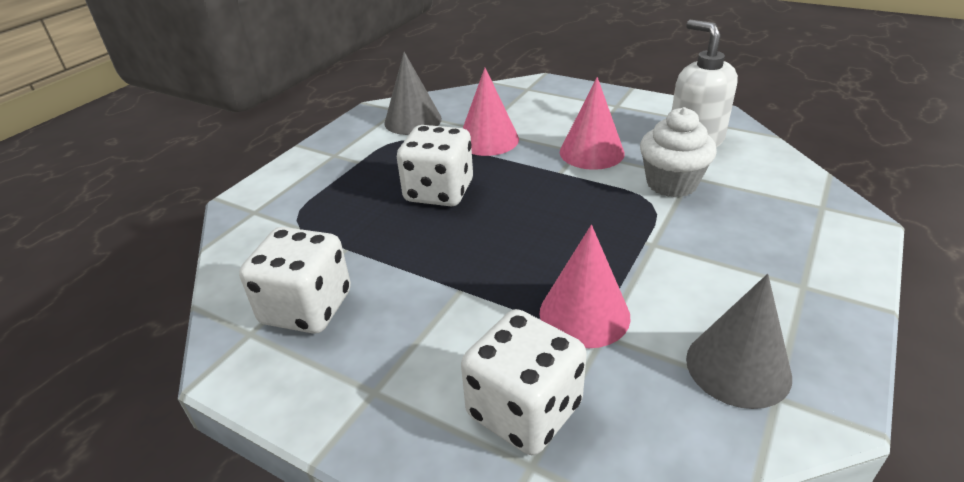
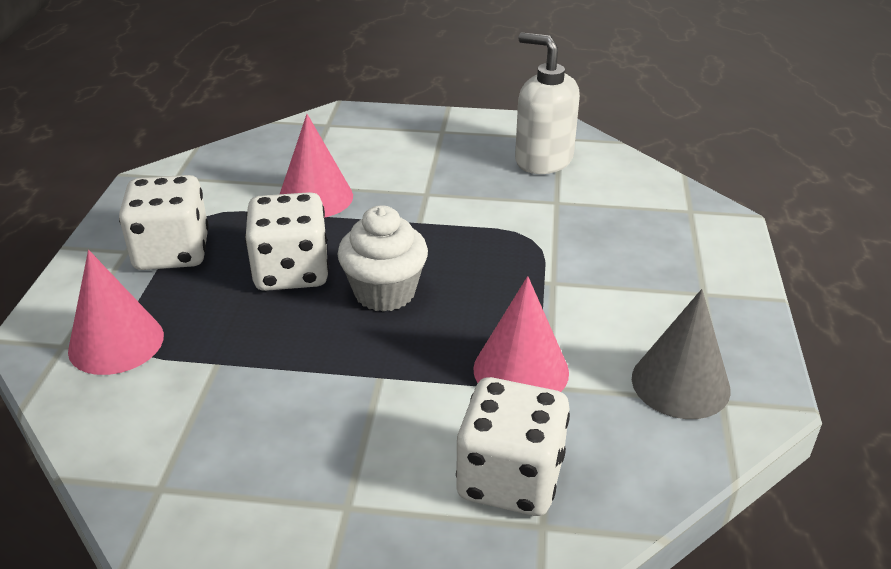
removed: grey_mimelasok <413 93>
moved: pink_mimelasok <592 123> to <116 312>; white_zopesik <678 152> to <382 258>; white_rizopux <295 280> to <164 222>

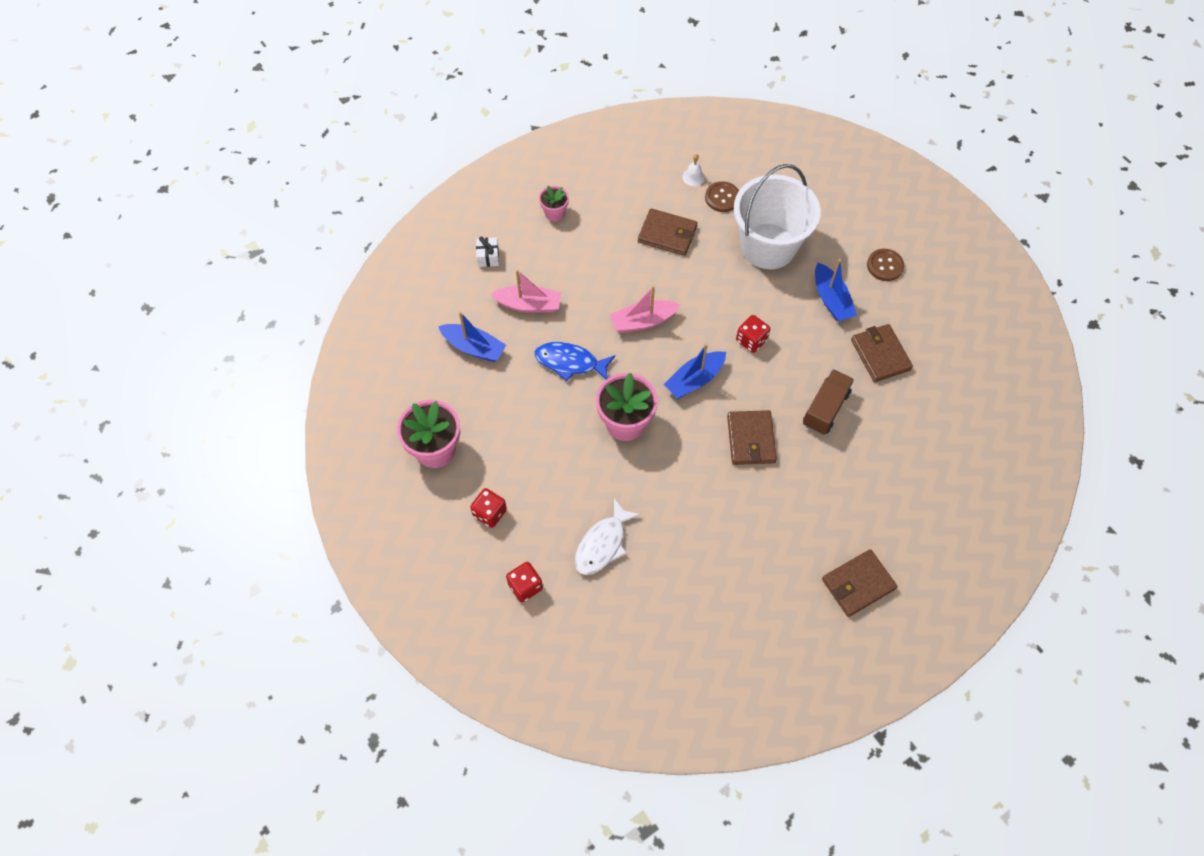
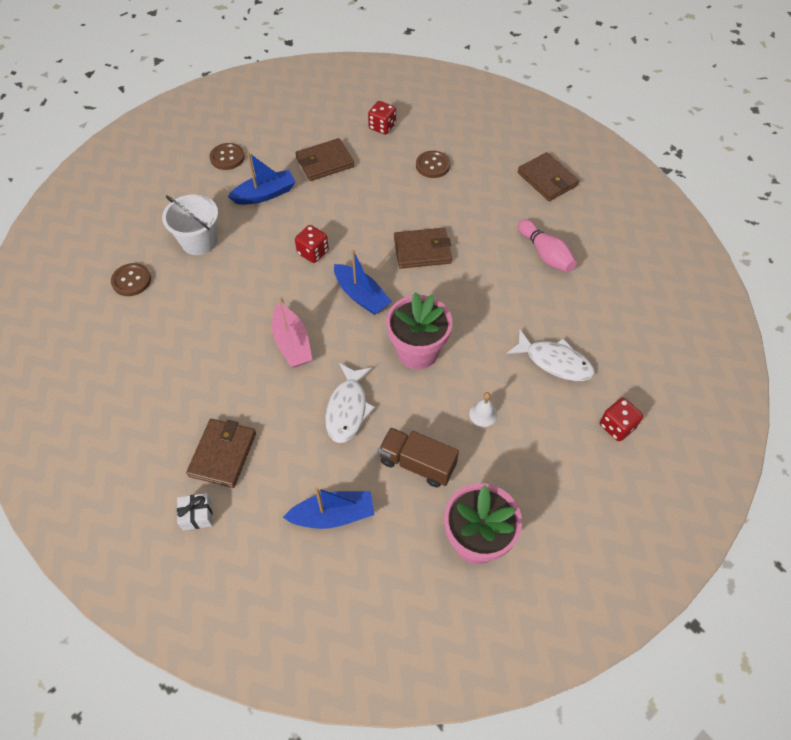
removed: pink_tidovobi <554 203>; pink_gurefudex <525 291>
added: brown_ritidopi <433 164>; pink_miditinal <547 245>
moved: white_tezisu <693 170> to <483 409>; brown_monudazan <667 232> to <221 453>; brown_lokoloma <828 402> to <418 457>; red_rizopux <488 508> to <382 118>
recoloured: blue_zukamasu <575 361> to white_zukamasu <350 403>
turned: blue_gurefudex <472 336> = <328 508> 60 degrees clockwise
resized: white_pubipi <777 216> = <190 224> x0.62

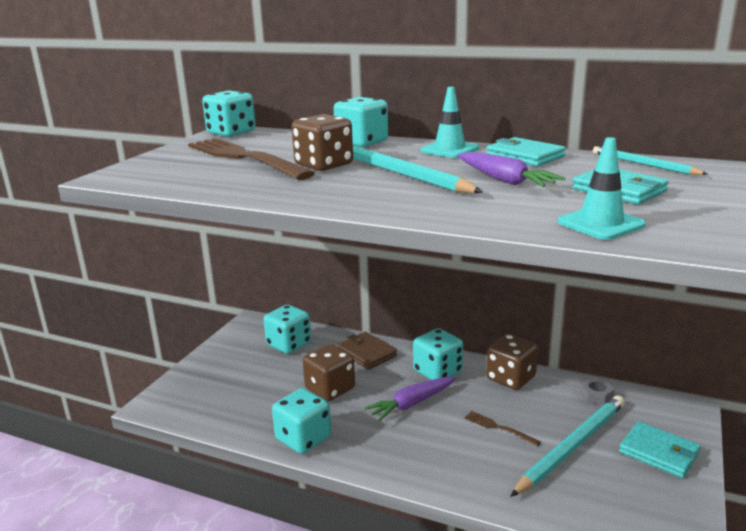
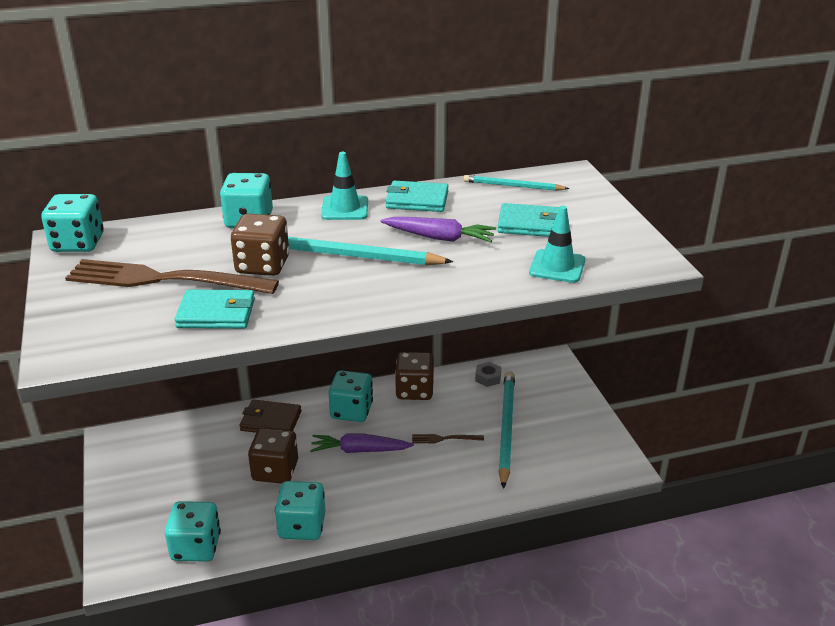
moved: turquoise_rizopux <287 329> to <193 531>; turquoise_monudazan <660 449> to <215 309>
turned: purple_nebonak <410 398> = <362 443> 75 degrees clockwise

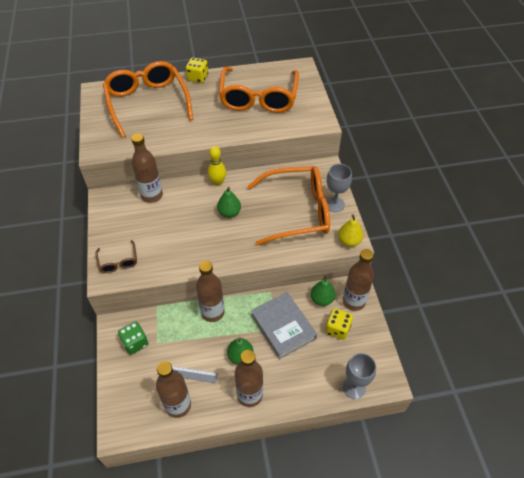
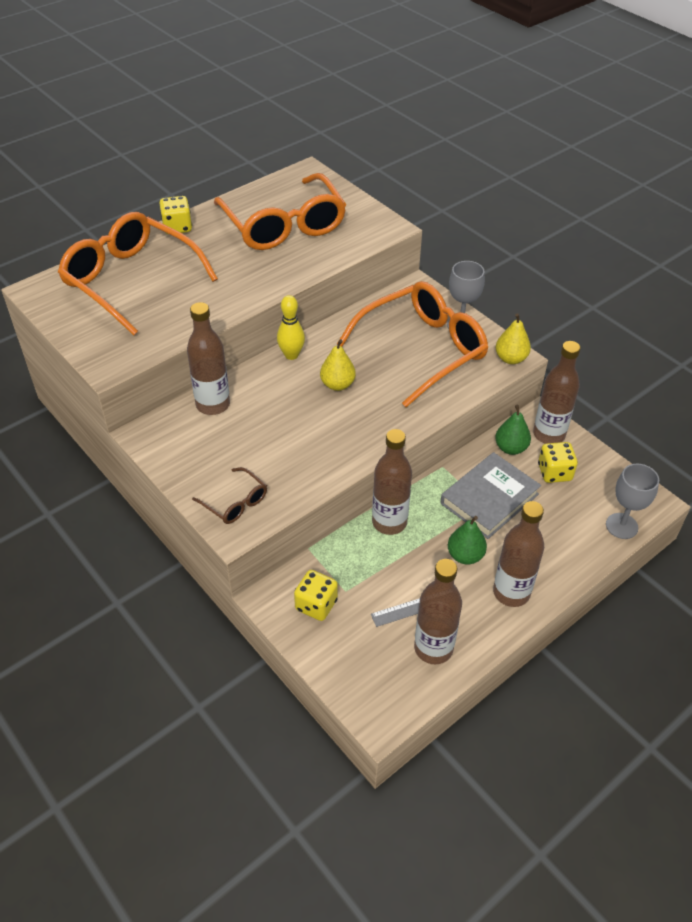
recoloured: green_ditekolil <229 202> to yellow_ditekolil <338 365>; green_rizopux <133 338> to yellow_rizopux <316 595>
turned: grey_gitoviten <284 325> = <490 495> 75 degrees counterclockwise

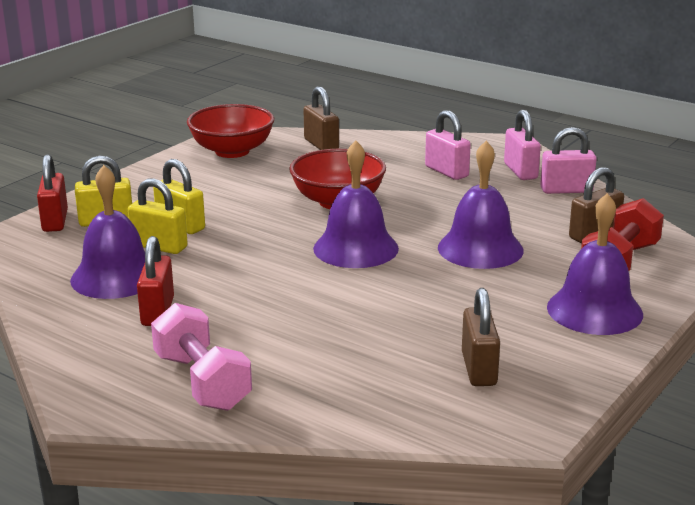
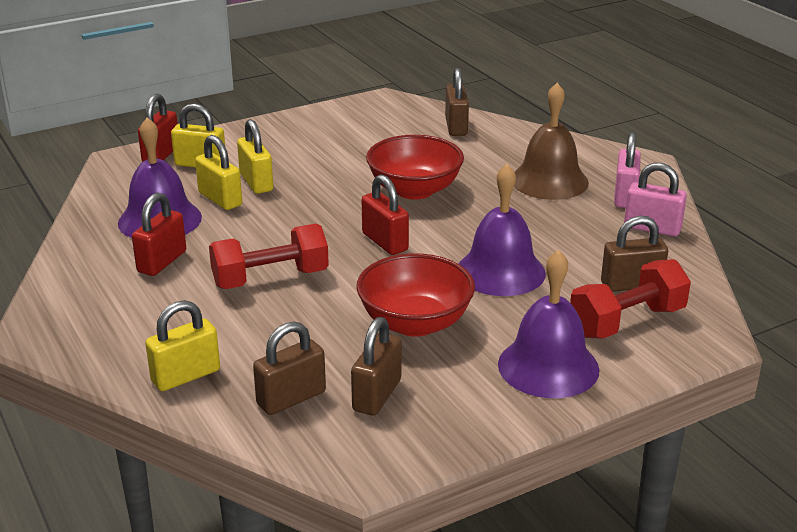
removed: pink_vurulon <201 357>
added: red_vurulon <269 256>; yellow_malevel <182 345>; brown_malevel <289 368>
moved: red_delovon <230 131> to <415 295>
replaced: pink_malevel <448 145> to brown_tezisu <551 141>; purple_tezisu <356 204> to red_malevel <385 214>

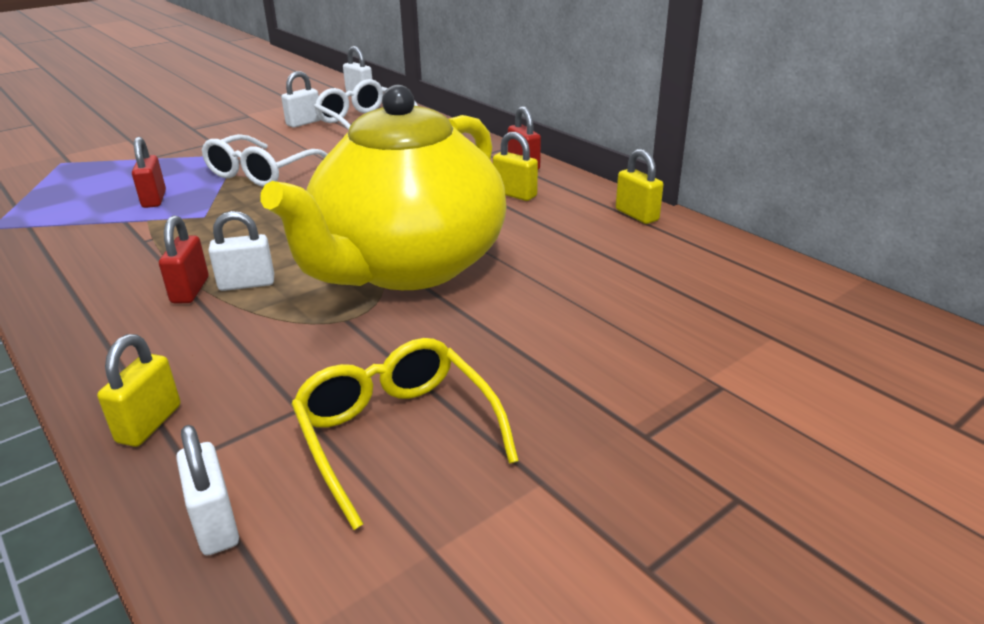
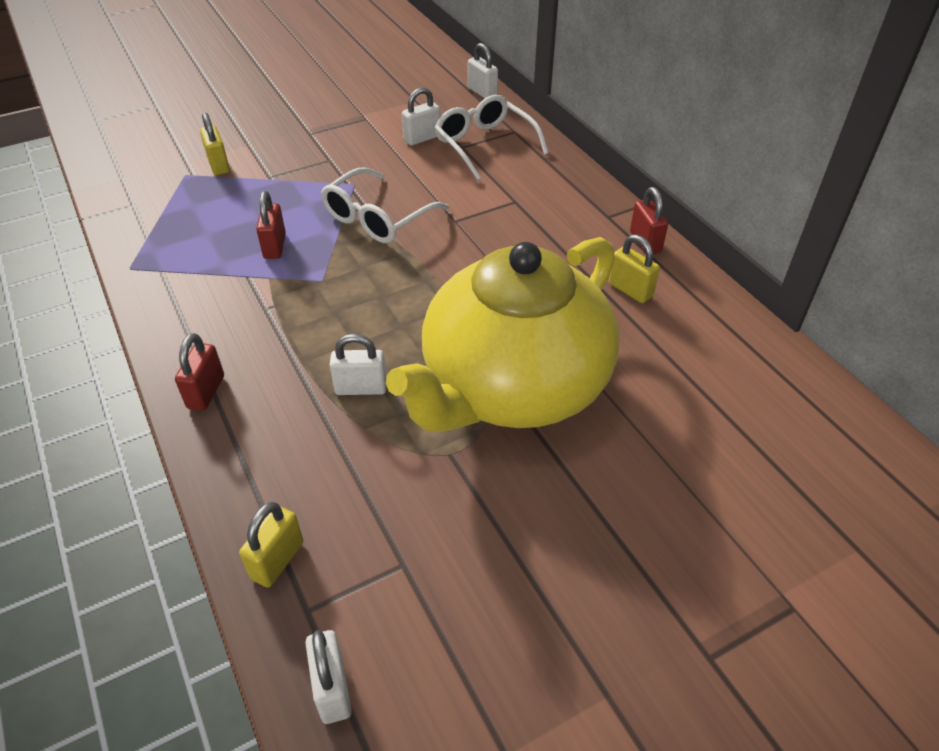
removed: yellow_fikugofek <405 434>
moved: yellow_malevel <639 186> to <215 144>; red_malevel <183 259> to <199 372>

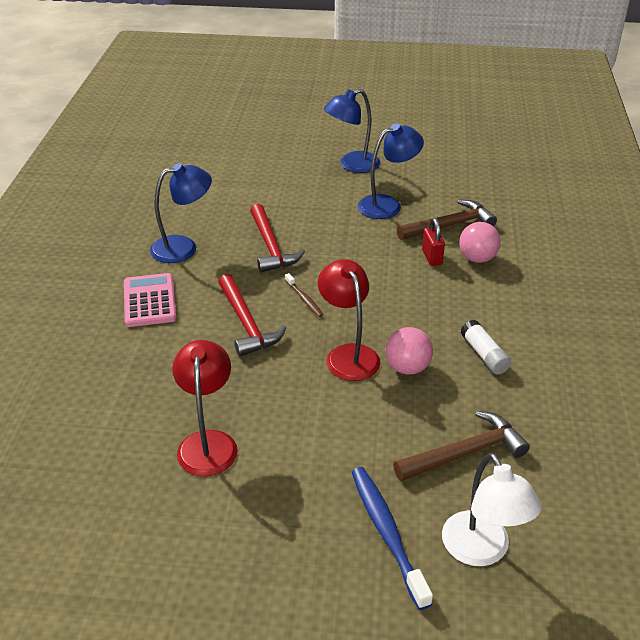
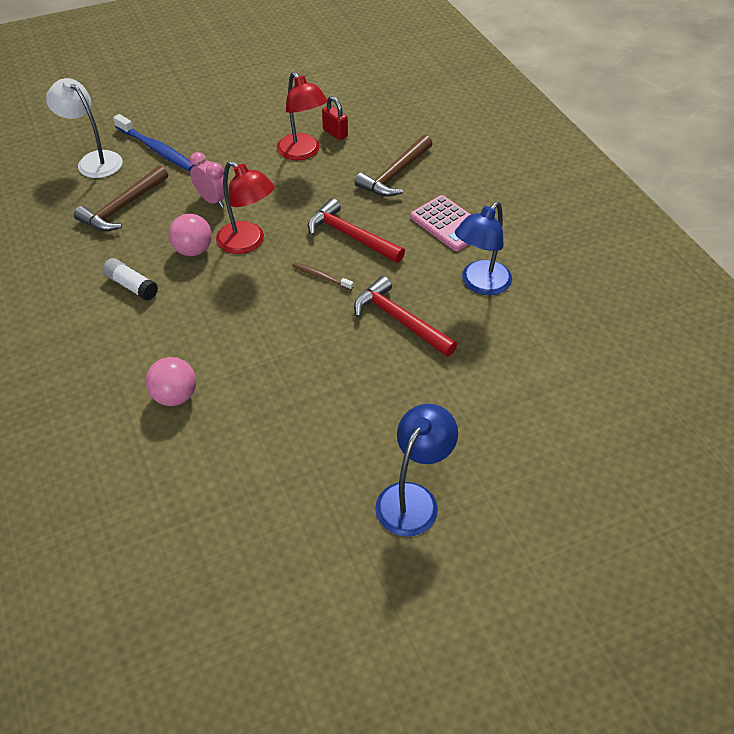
removed: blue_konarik <391 171>
added: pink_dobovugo <207 180>
moved: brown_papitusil <447 220> to <393 166>; red_malevel <433 242> to <335 118>

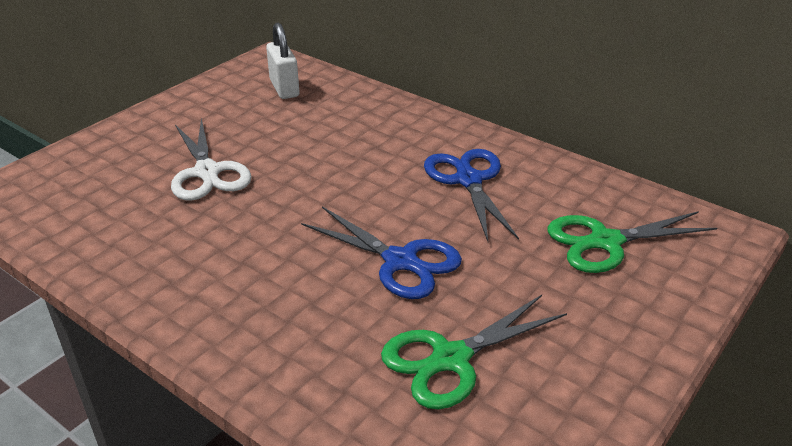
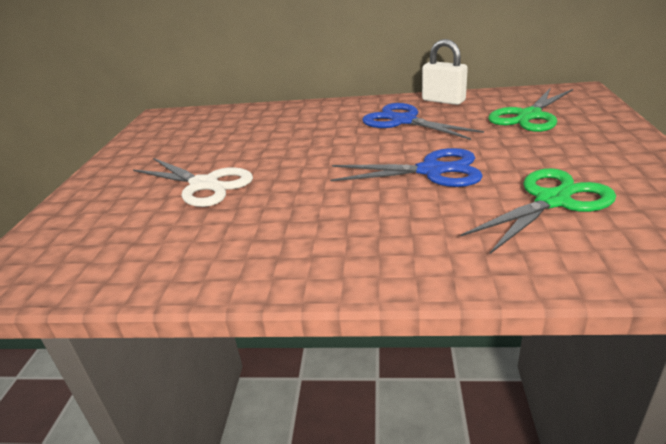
moved: white_malevel <283 61> to <445 72>
turned: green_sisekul <474 352> = <538 211> 150 degrees counterclockwise

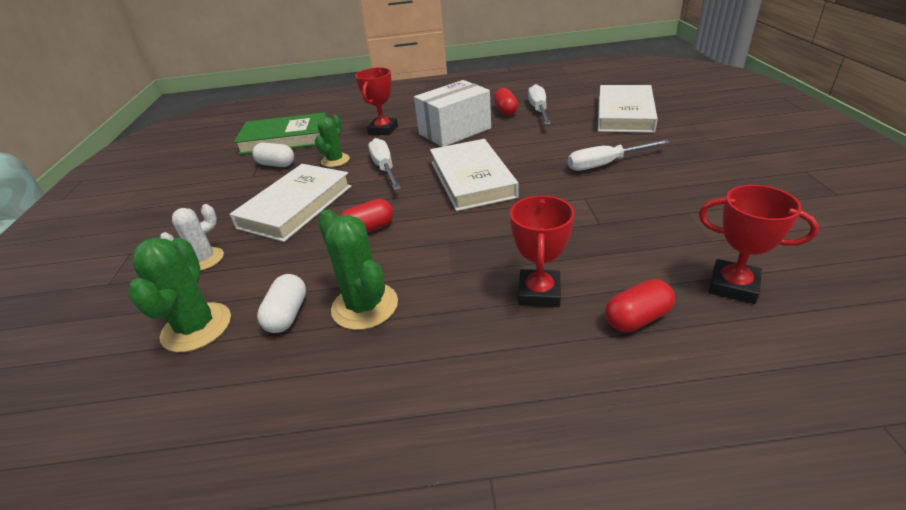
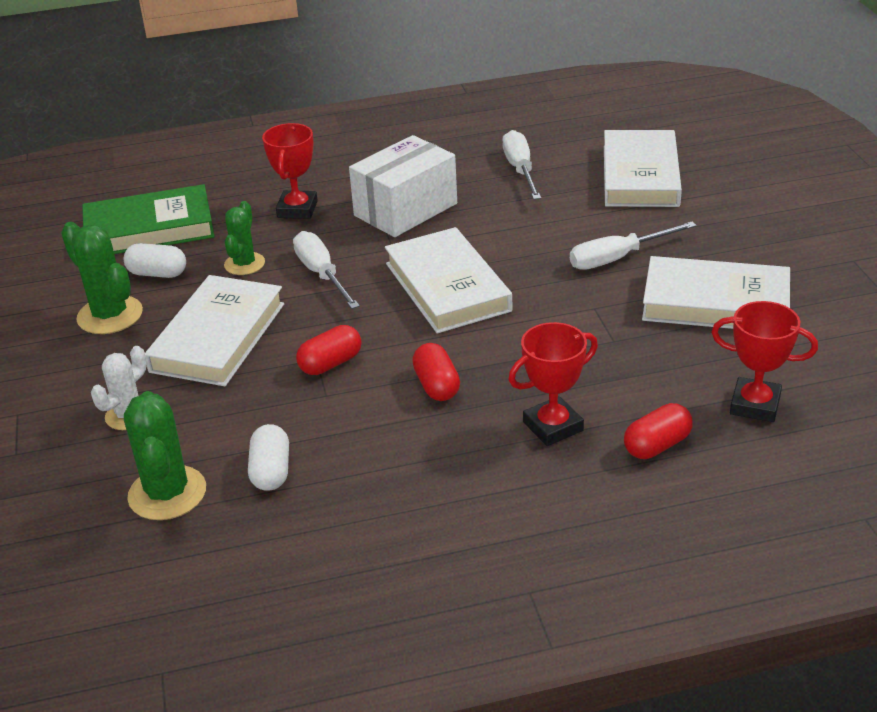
added: white_gitoviten <716 292>
moved: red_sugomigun <506 102> to <436 372>; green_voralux <358 269> to <102 278>
turned: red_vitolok <542 251> = <553 384> 60 degrees clockwise

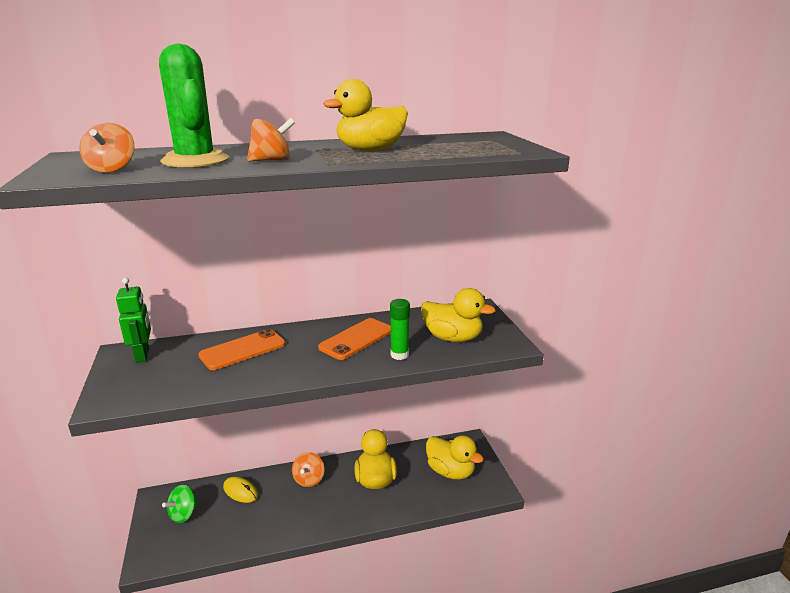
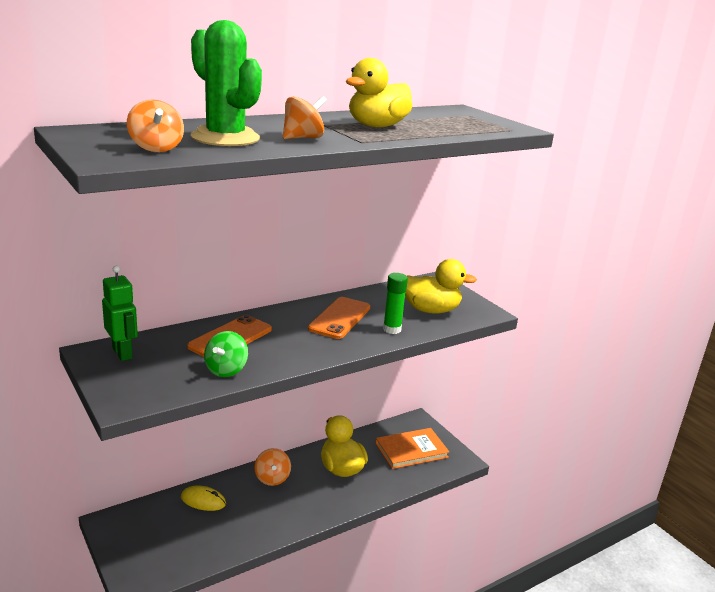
moved: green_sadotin <180 504> to <226 354>
replaced: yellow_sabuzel <455 457> to orange_gitoviten <412 448>

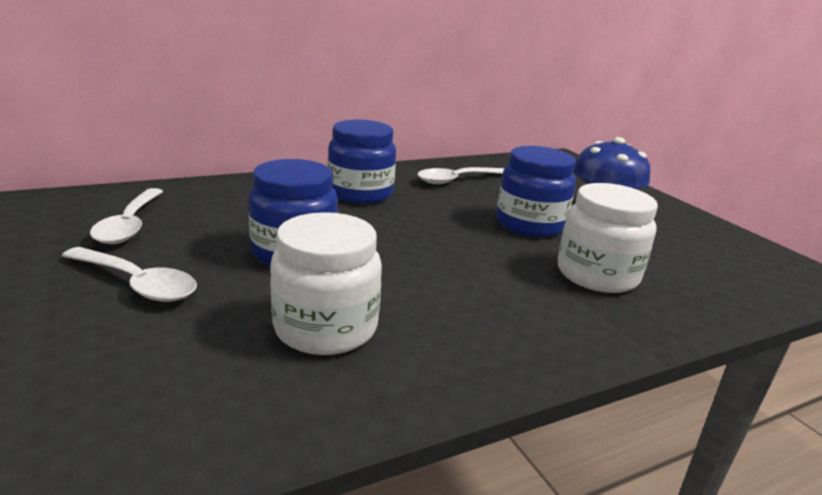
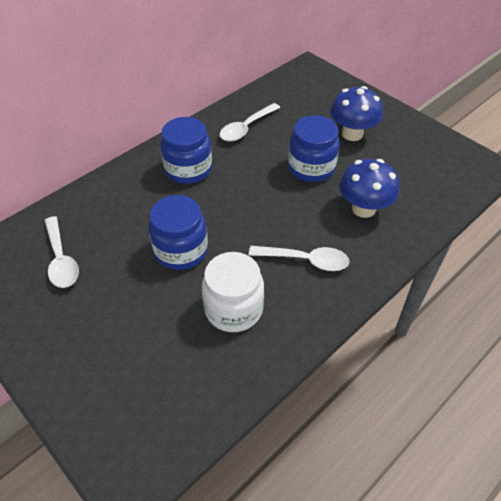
moved: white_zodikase <129 274> to <299 258>
replaced: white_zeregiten <608 238> to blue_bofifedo <369 188>

